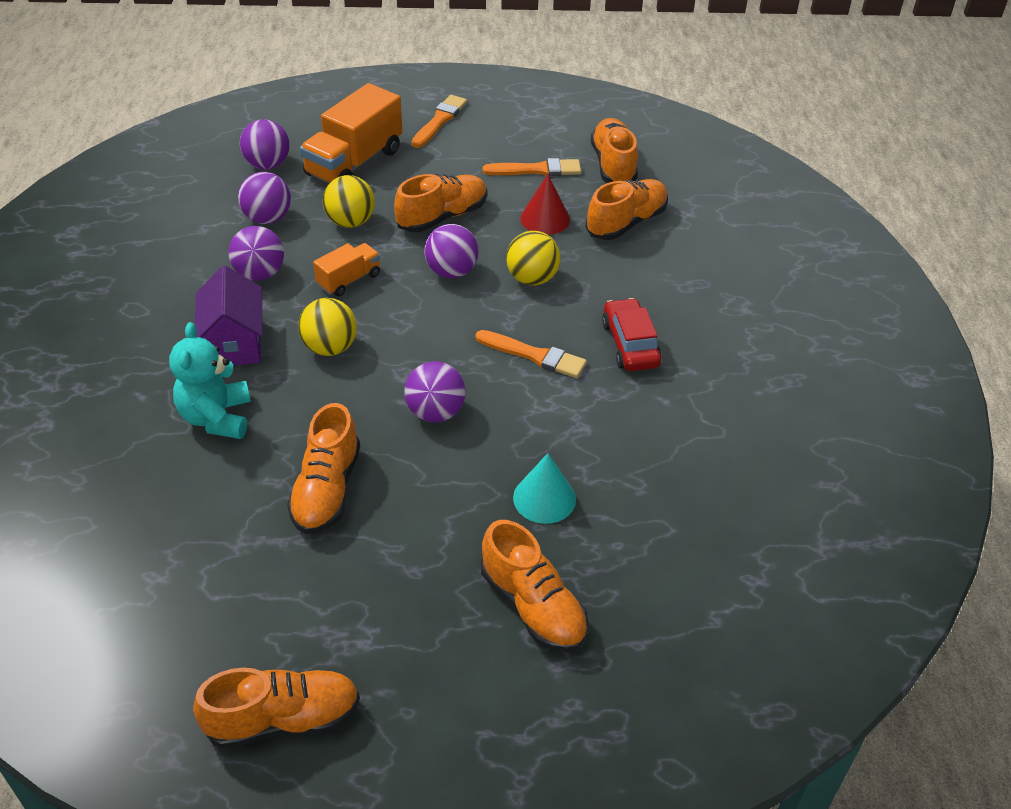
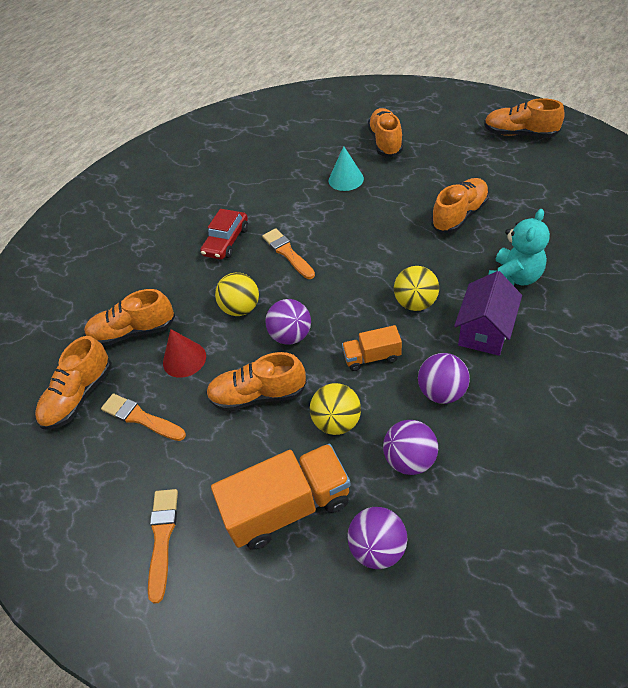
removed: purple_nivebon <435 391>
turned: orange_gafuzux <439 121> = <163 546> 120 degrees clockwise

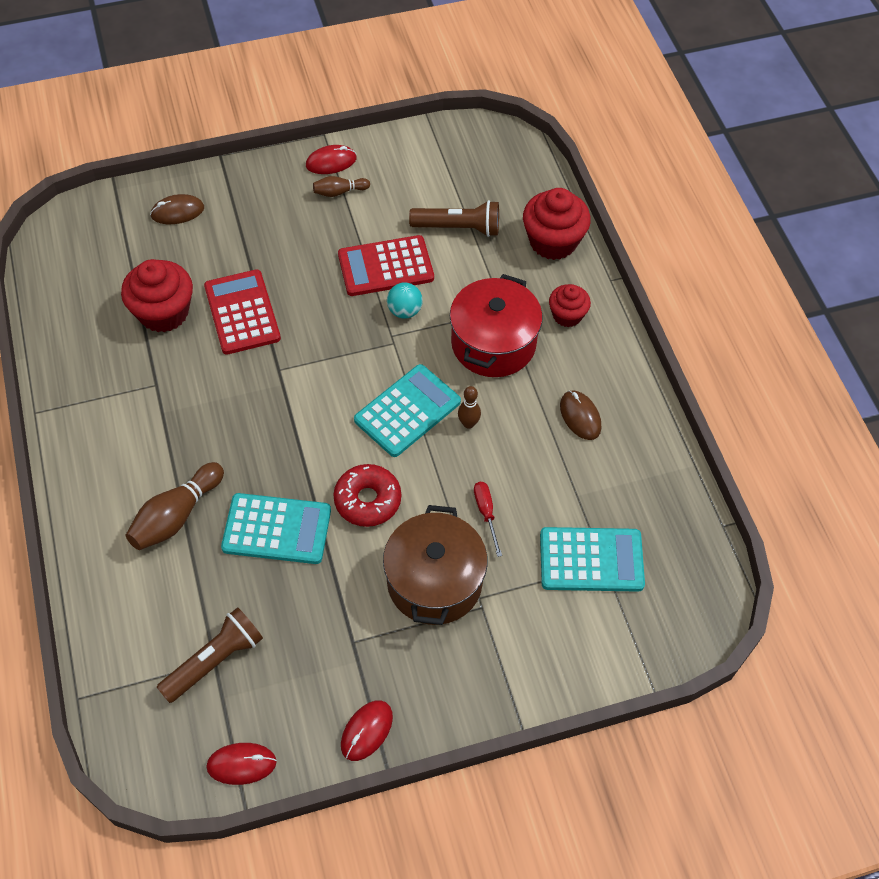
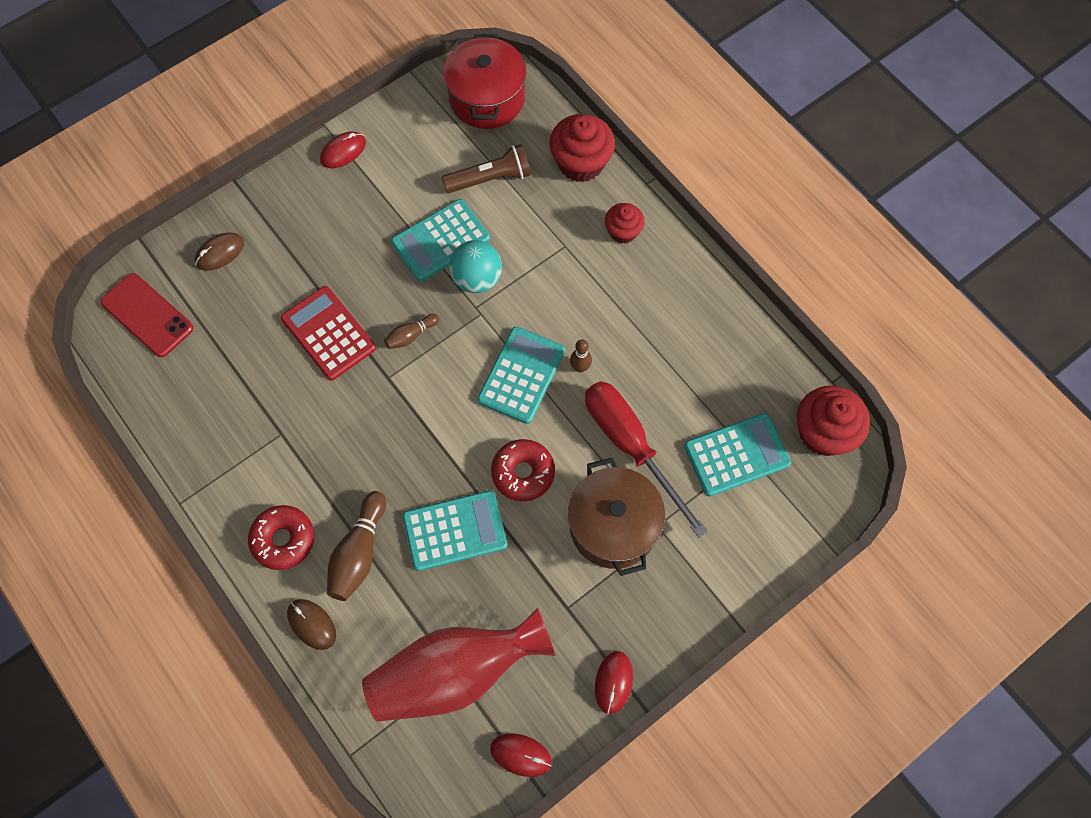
added: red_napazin <146 315>; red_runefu <281 537>
moved: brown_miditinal <341 186> to <411 331>; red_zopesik <157 295> to <833 421>; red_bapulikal <496 325> to <484 81>; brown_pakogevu <580 415> to <311 624>
replaced: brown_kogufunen <210 655> to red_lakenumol <458 665>
recoloured: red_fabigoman <386 265> to turquoise_fabigoman <440 240>
turned: red_pakogevu <241 764> = <521 755> 45 degrees clockwise
resized: turquoise_nivebon <405 300> = <475 266> x1.51; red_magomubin <488 519> = <646 459> x2.39

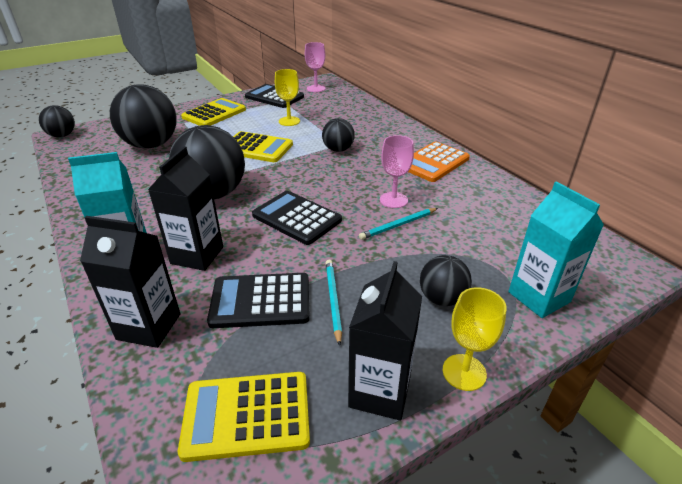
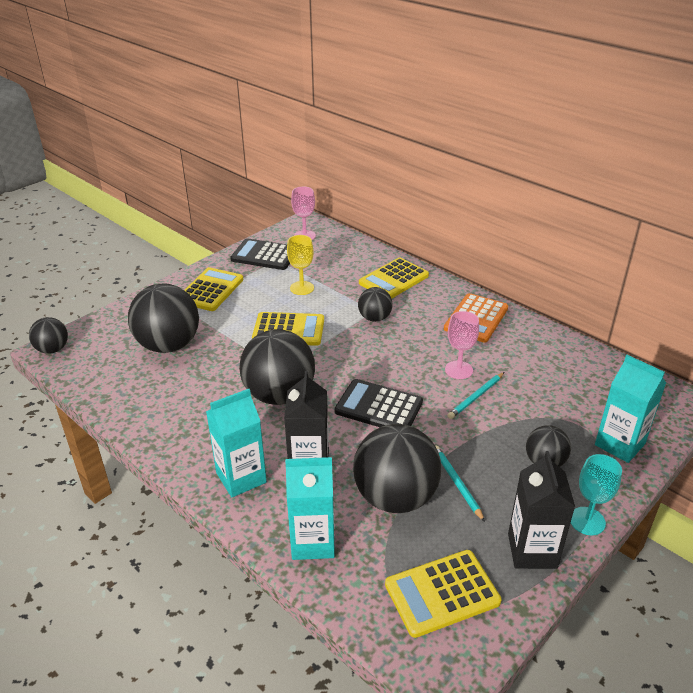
added: yellow_fabigoman <394 278>
replaced: black_fabigoman <258 300> to black_nivebon <397 468>
recoloured: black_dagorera <130 282> to turquoise_dagorera <310 508>; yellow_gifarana <475 339> to turquoise_gifarana <596 494>

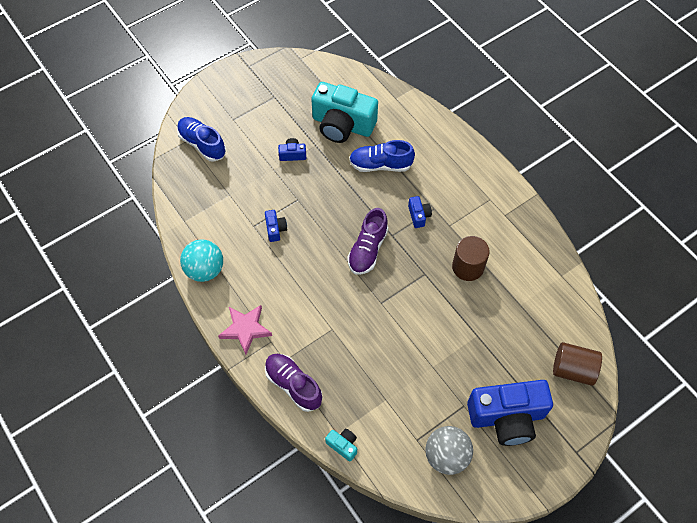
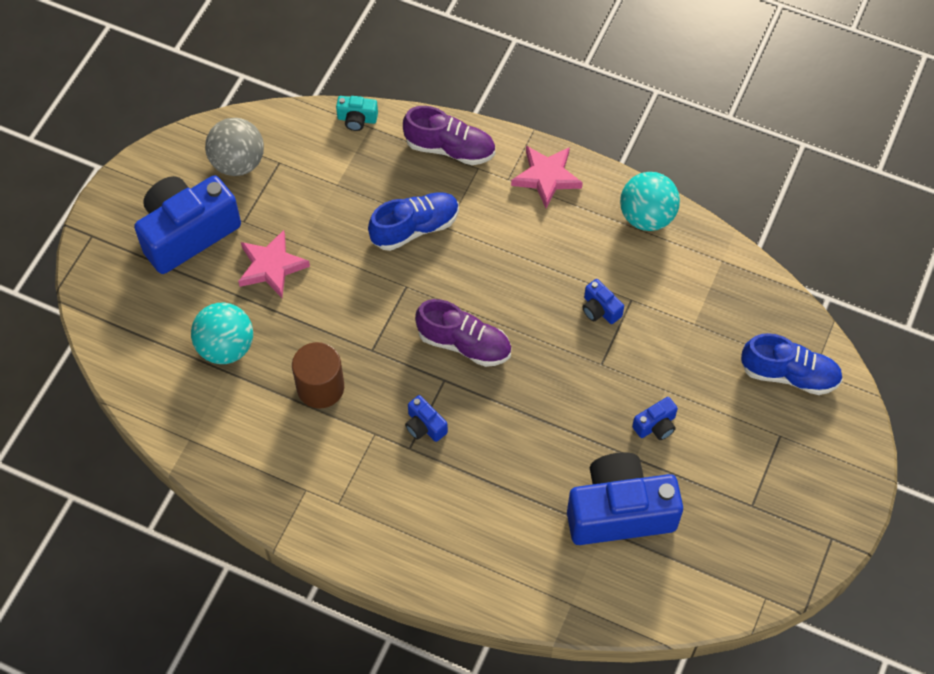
removed: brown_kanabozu <577 364>
added: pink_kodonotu <274 264>; turquoise_nivebon <222 333>
moved: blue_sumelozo <382 156> to <413 221>
recoloured: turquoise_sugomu <344 112> to blue_sugomu <625 498>
turned: purple_sumelozo <367 241> = <463 333> 120 degrees clockwise

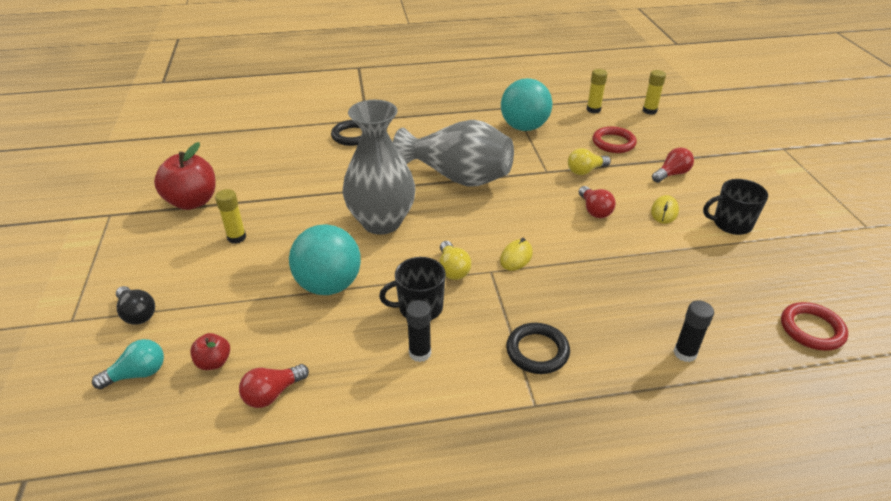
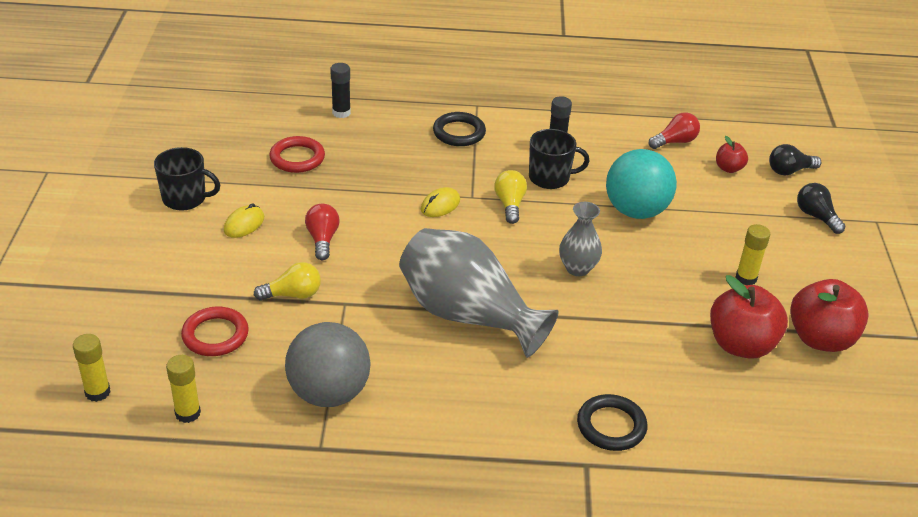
removed: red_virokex <673 165>
added: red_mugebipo <749 317>
moved: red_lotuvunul <814 326> to <297 154>
recoloured: turquoise_nivebon <526 104> to grey_nivebon <328 364>; turquoise_virokex <128 364> to black_virokex <795 159>
resized: grey_lakenumol <379 167> = <580 239> x0.51

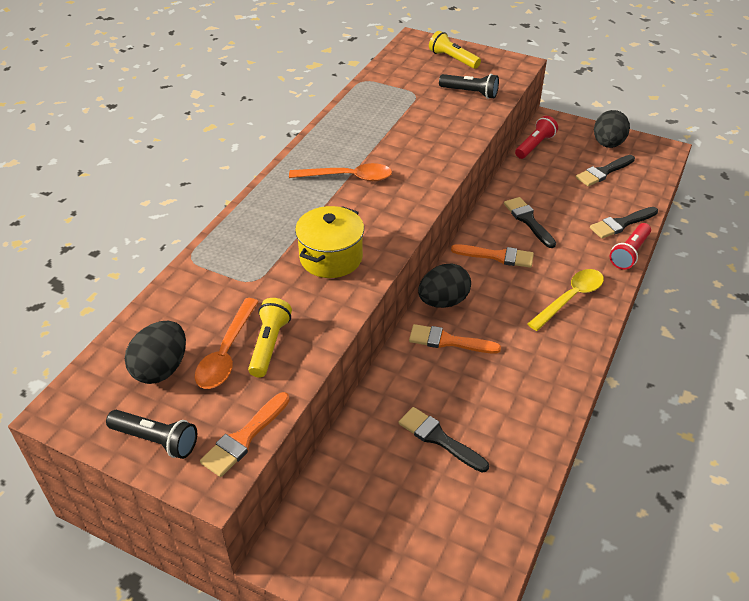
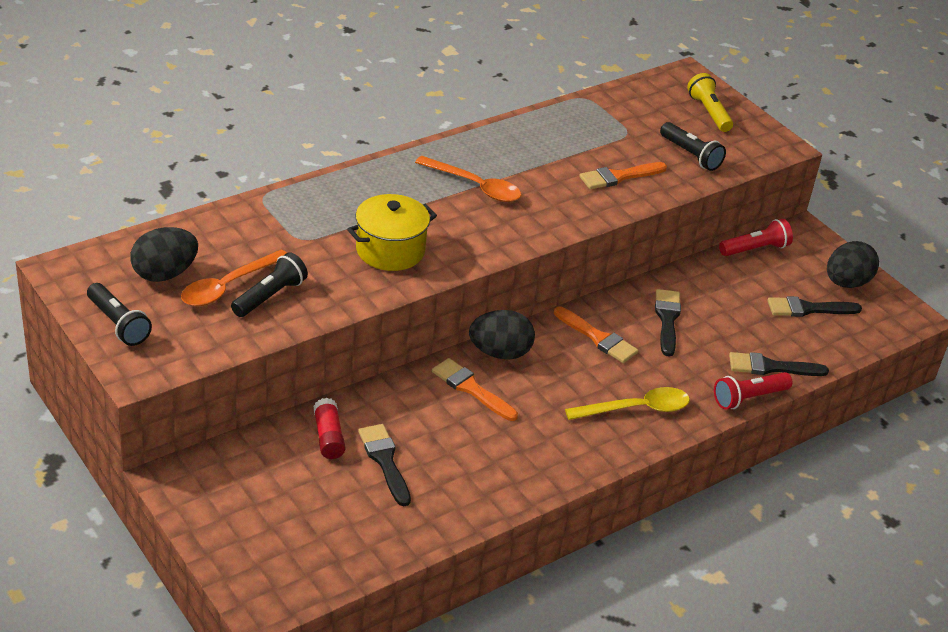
added: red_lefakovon <329 428>
moved: orange_gafuzux <245 434> to <623 175>
recoloured: yellow_kogufunen <270 338> to black_kogufunen <269 284>

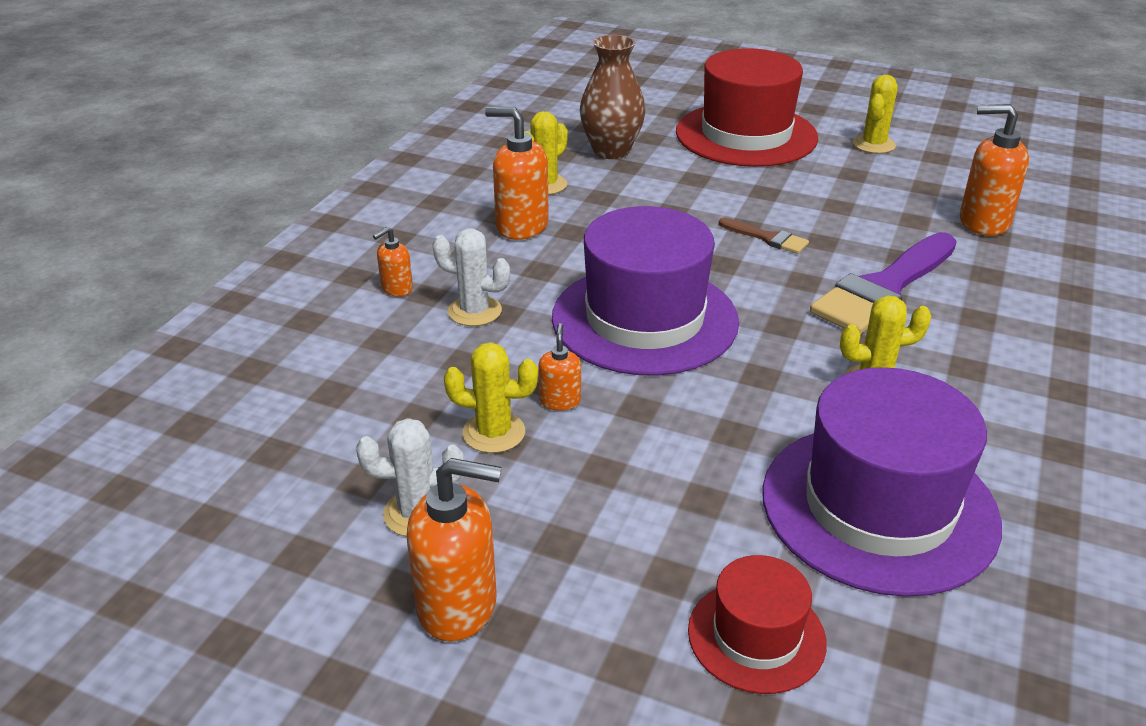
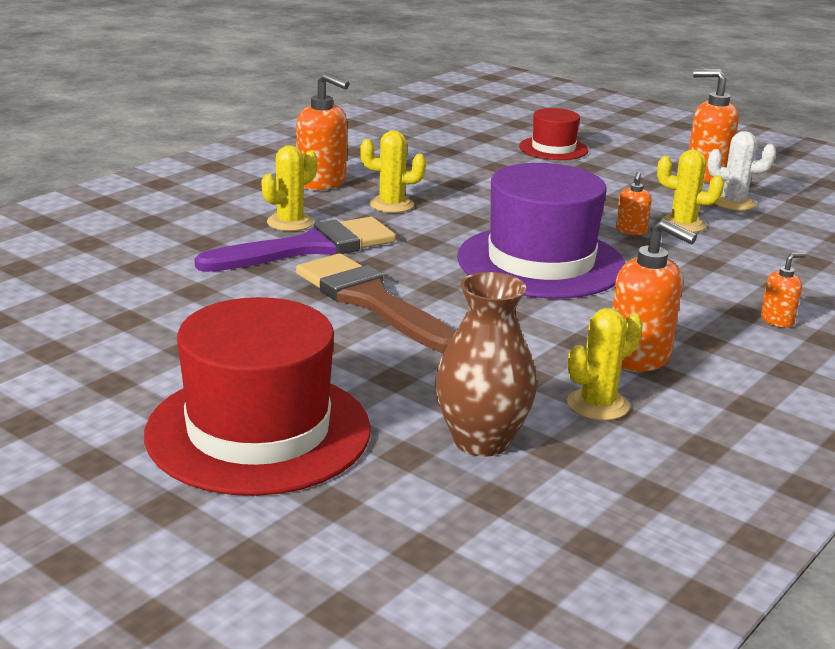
removed: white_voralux <471 277>; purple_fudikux <882 482>
moved: yellow_voralux <875 114> to <289 188>; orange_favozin <994 170> to <322 131>
resized: brown_gafuzux <764 236> = <375 303> x2.16

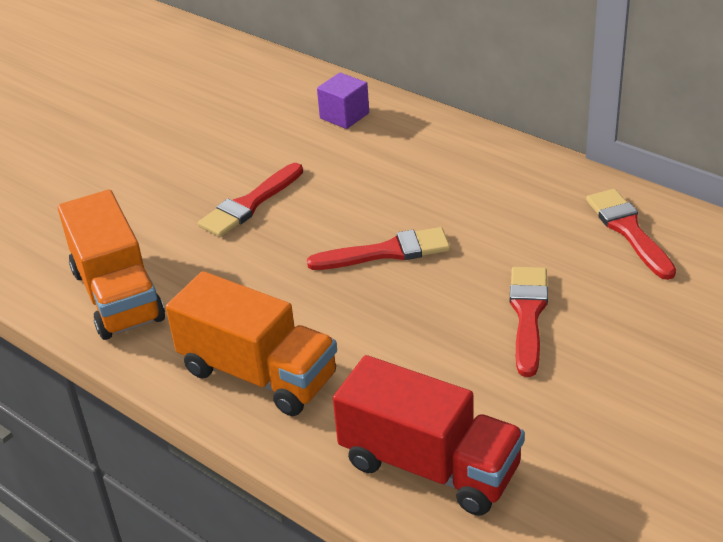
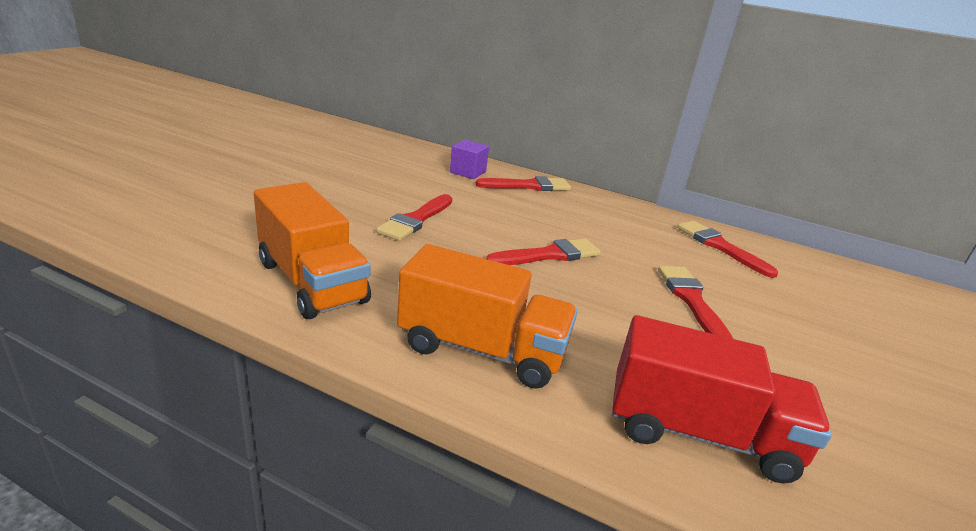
added: red_gafuzux <523 183>

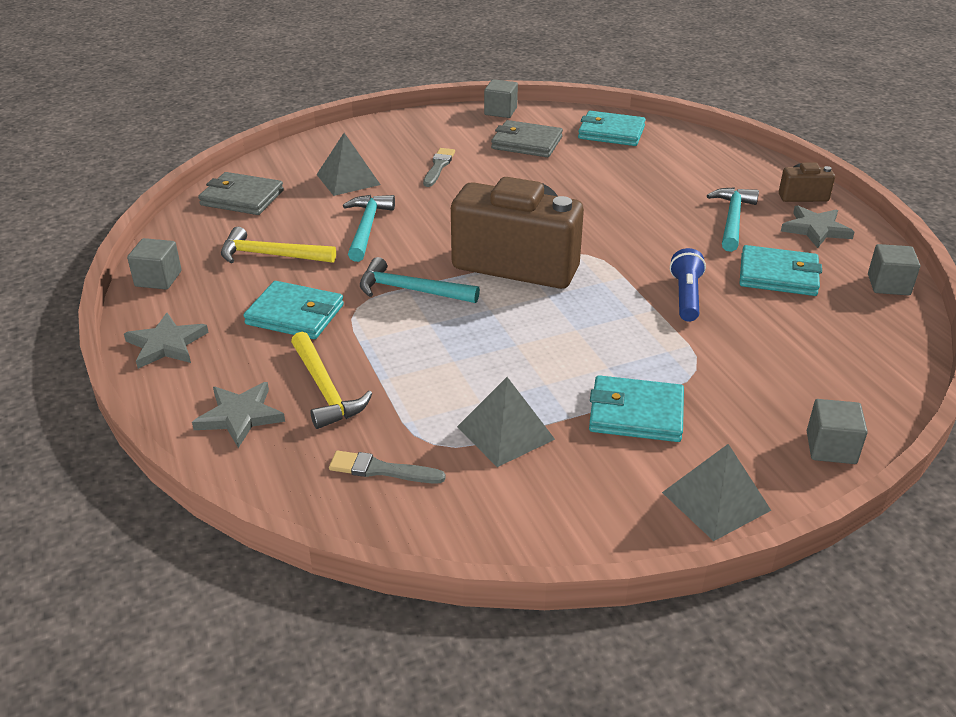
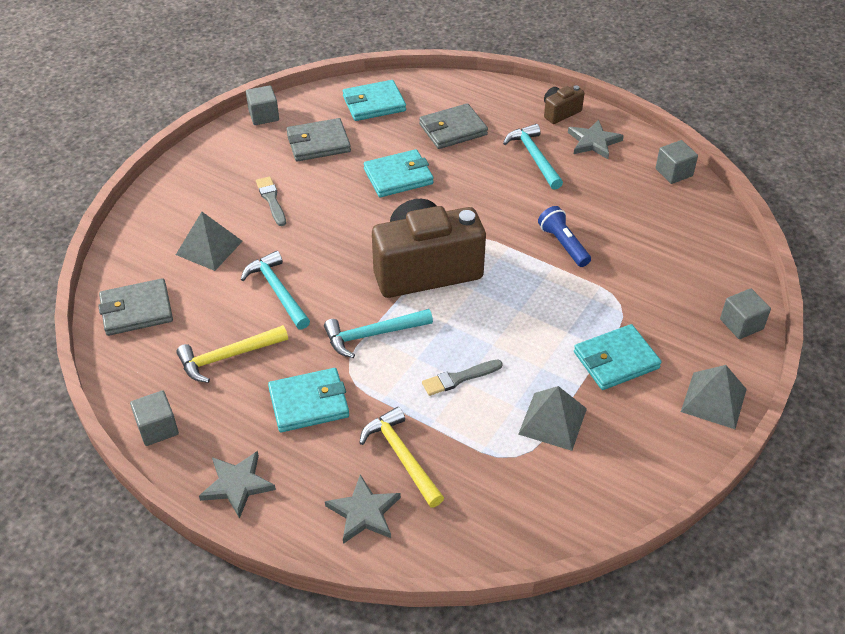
added: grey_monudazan <453 126>
moved: turquoise_monudazan <781 270> to <399 173>; grey_gafuzux <387 467> to <462 378>
turned: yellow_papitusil <331 380> = <401 457> 150 degrees counterclockwise

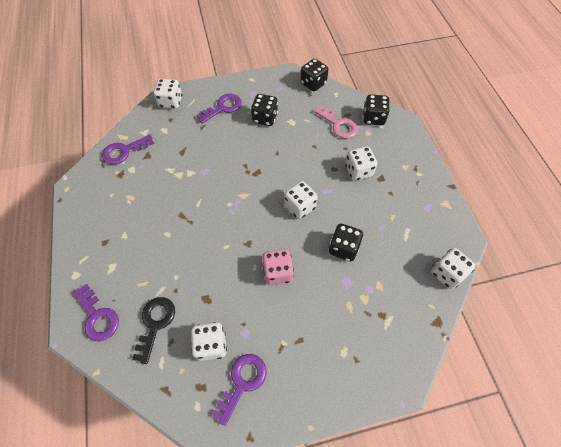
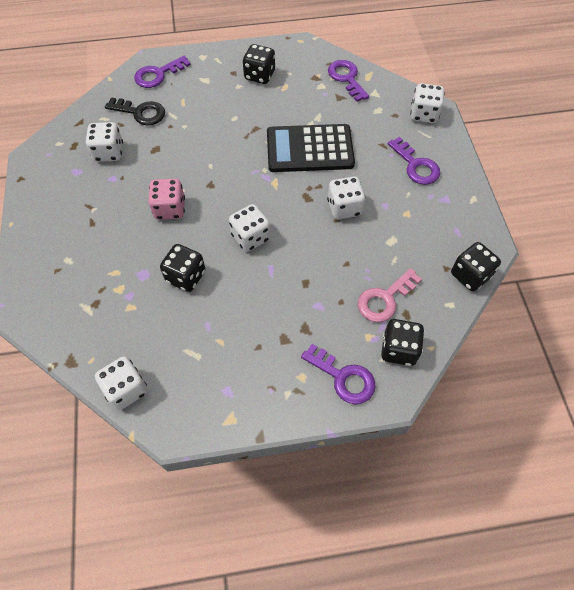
added: black_fabigoman <311 148>
moved: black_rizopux <264 110> to <259 64>; white_rizopux <361 164> to <346 198>; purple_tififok <239 390> to <338 374>

